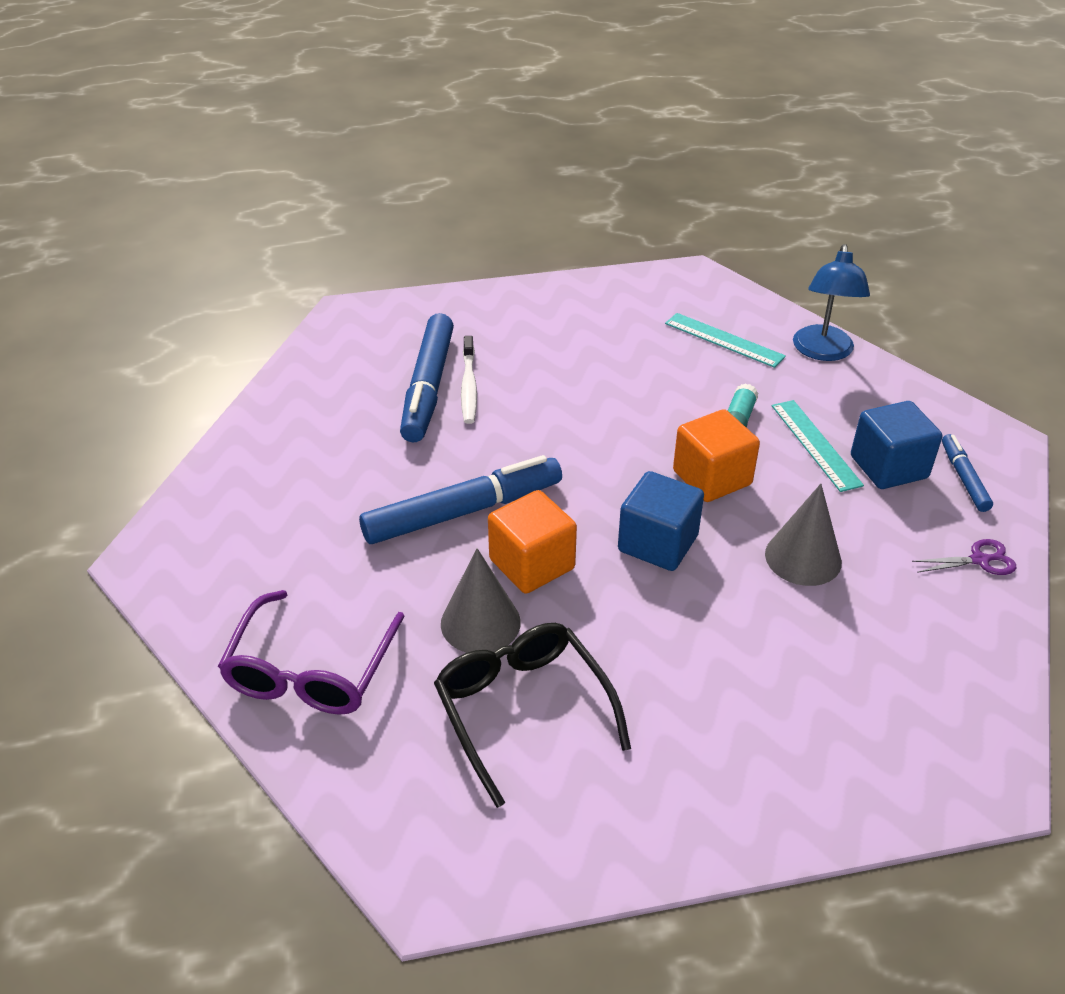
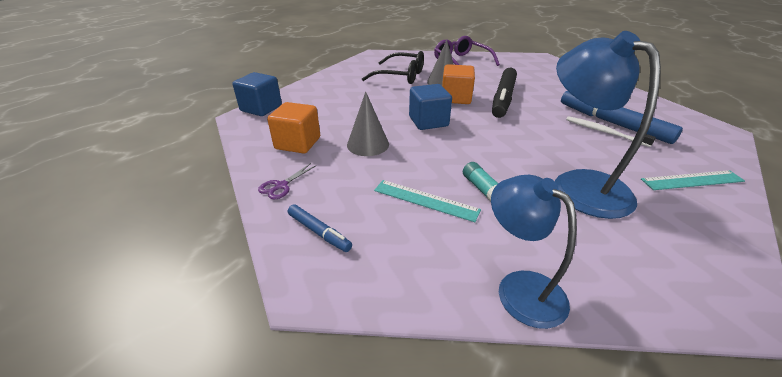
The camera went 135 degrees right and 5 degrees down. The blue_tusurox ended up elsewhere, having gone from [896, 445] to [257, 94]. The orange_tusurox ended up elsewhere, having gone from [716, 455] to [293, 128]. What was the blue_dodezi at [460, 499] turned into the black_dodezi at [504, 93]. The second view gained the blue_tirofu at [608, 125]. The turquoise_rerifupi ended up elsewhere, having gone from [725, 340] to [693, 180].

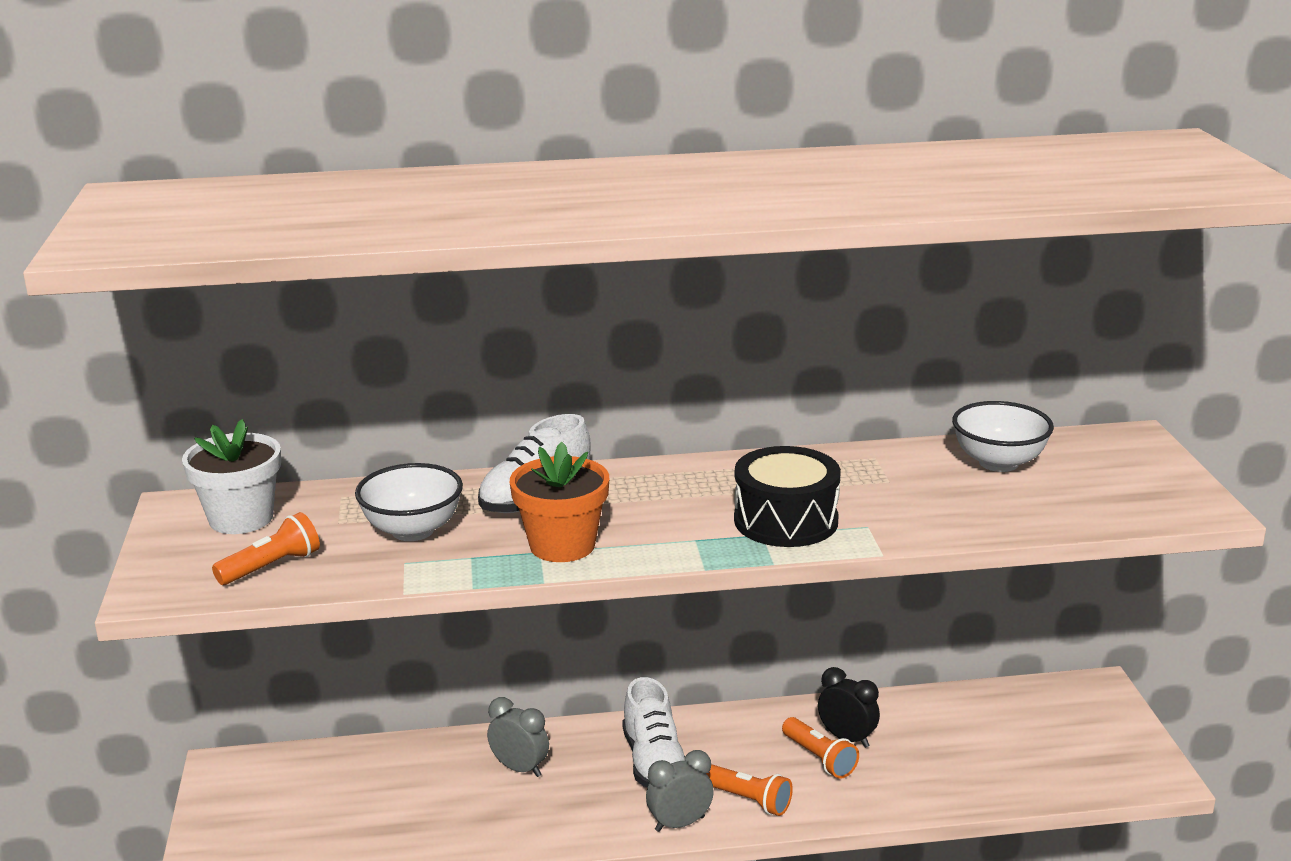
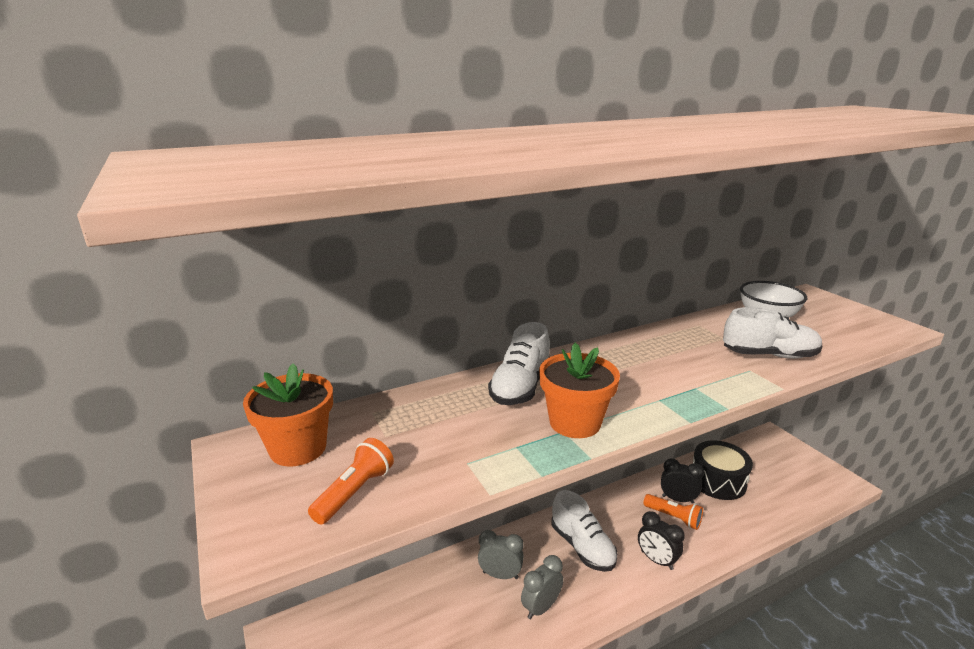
The camera went 20 degrees left and 0 degrees up. What was the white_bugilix at [231, 476] turned into the orange_bugilix at [288, 414]. The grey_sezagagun ended up elsewhere, having gone from [680, 791] to [542, 587]. Where the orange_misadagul stood at [749, 790], the black_sezagagun came to stand at [661, 540]. The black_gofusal ended up elsewhere, having gone from [787, 496] to [723, 470]. The second view gained the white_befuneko at [772, 333]. The second view lost the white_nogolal at [409, 502].

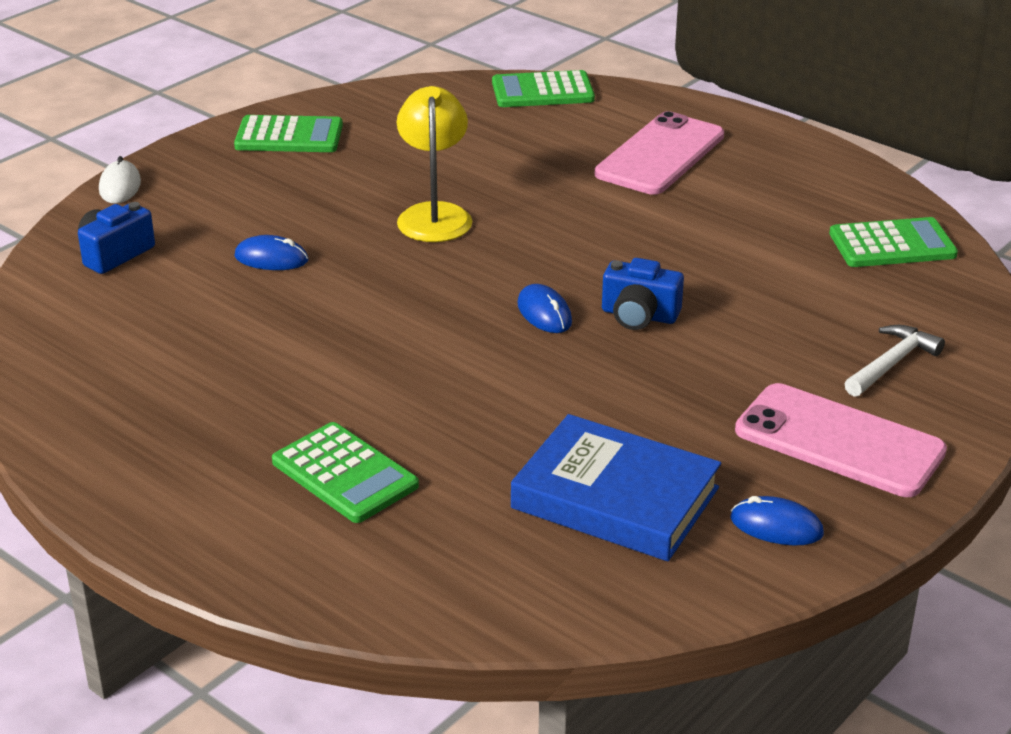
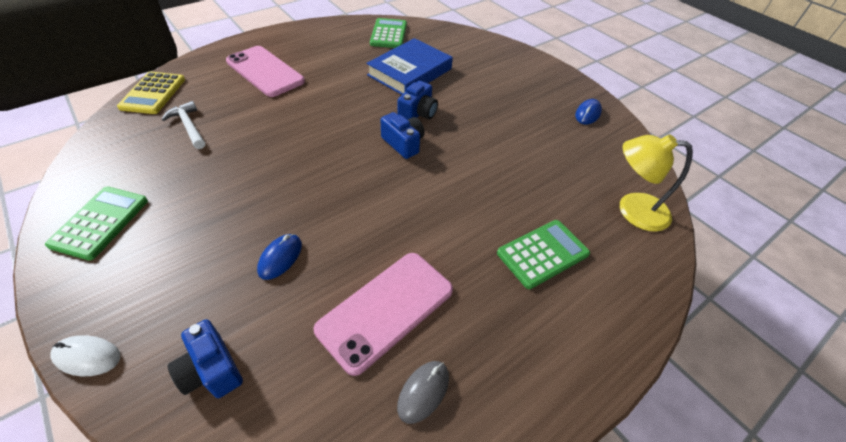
The camera went 80 degrees left and 15 degrees up. What was the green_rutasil at [543, 88] turned into the yellow_rutasil at [151, 93]. The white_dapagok ended up elsewhere, having gone from [894, 361] to [183, 125]. The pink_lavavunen ended up elsewhere, having gone from [841, 440] to [383, 314]. The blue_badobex ended up elsewhere, having gone from [616, 487] to [409, 66]. Where the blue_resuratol stood at [544, 308], the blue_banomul came to stand at [403, 135]. The second view gained the grey_resuratol at [423, 392]. The yellow_tirofu ended up elsewhere, having gone from [434, 164] to [656, 183].

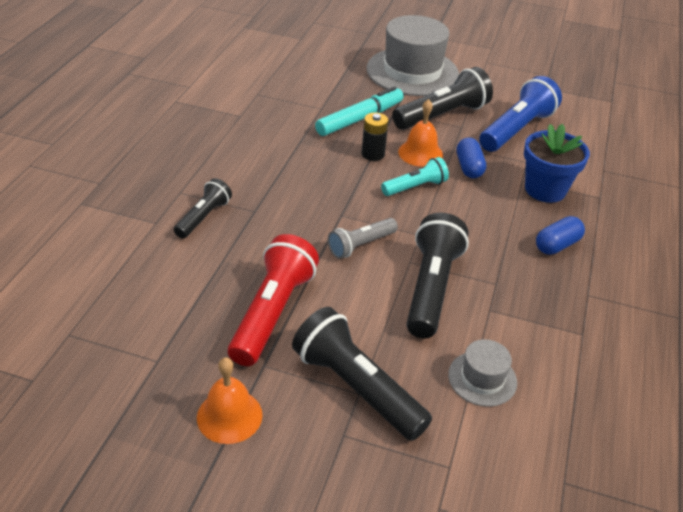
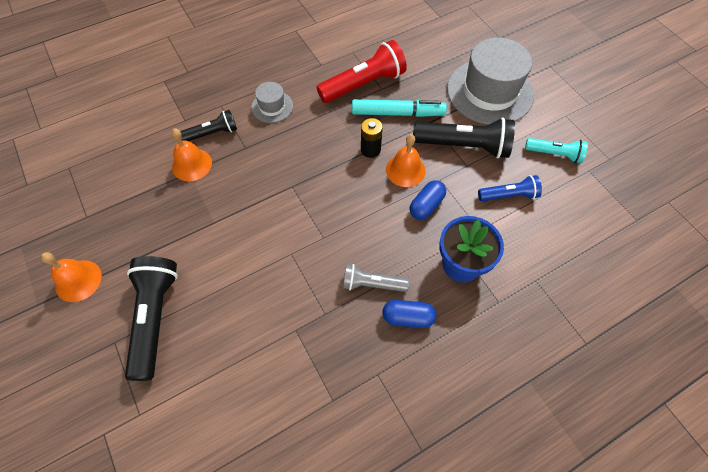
The camera went 45 degrees right and 20 degrees up. The second view gained the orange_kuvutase at [191, 154]. The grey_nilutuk ended up elsewhere, having gone from [482, 373] to [272, 102]. The red_misadagul ended up elsewhere, having gone from [273, 300] to [362, 71]. The grey_misadagul ended up elsewhere, having gone from [363, 238] to [376, 278]. The size of the blue_misadagul at [520, 114] changed by a factor of 0.58. The turquoise_misadagul ended up elsewhere, having gone from [415, 176] to [556, 150]. The second view lost the black_misadagul at [437, 275].

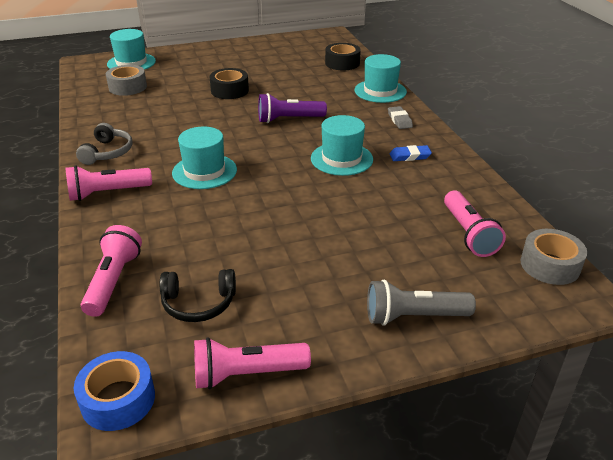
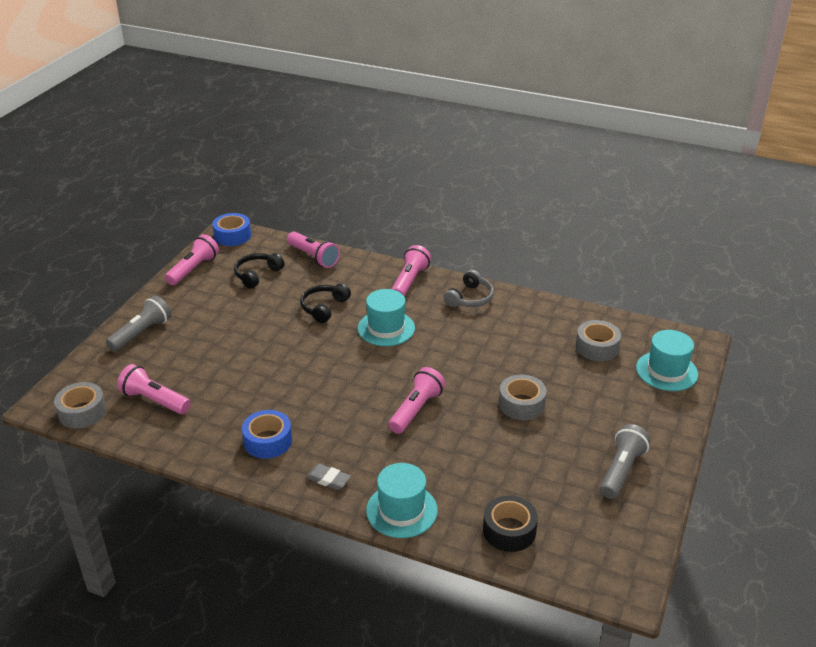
The camera went 130 degrees right and 0 degrees up. Where the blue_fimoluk stood at [411, 153], the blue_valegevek came to stand at [267, 434]. The second view gained the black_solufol at [325, 303]. What was the purple_misadagul at [292, 108] turned into the pink_misadagul at [416, 400]. The grey_solufol at [104, 144] ended up facing another way, 105 degrees counterclockwise from before. What was the black_valegevek at [229, 83] turned into the grey_valegevek at [523, 397]. The second view gained the grey_misadagul at [625, 461]. The second view lost the turquoise_nilutuk at [342, 145].

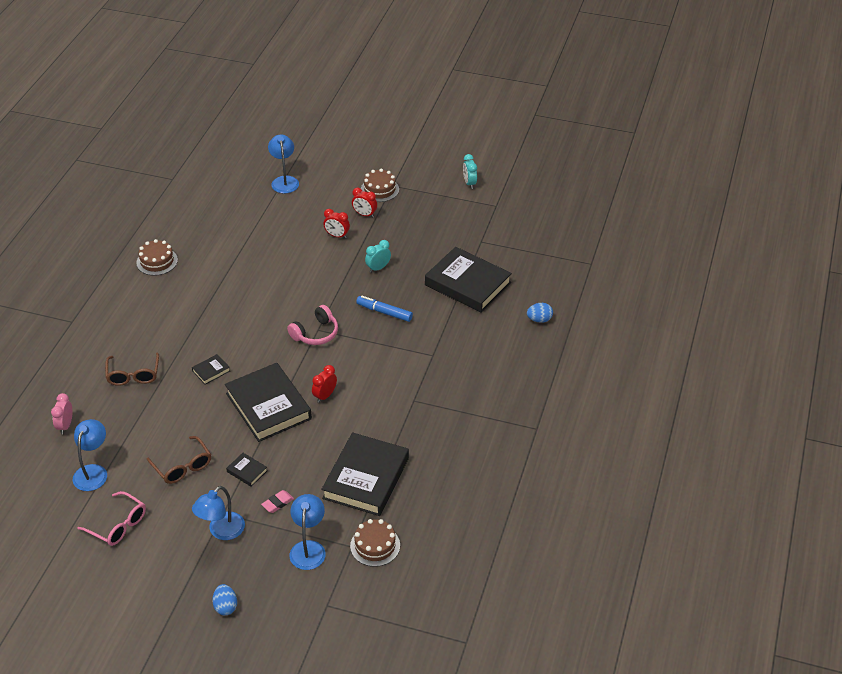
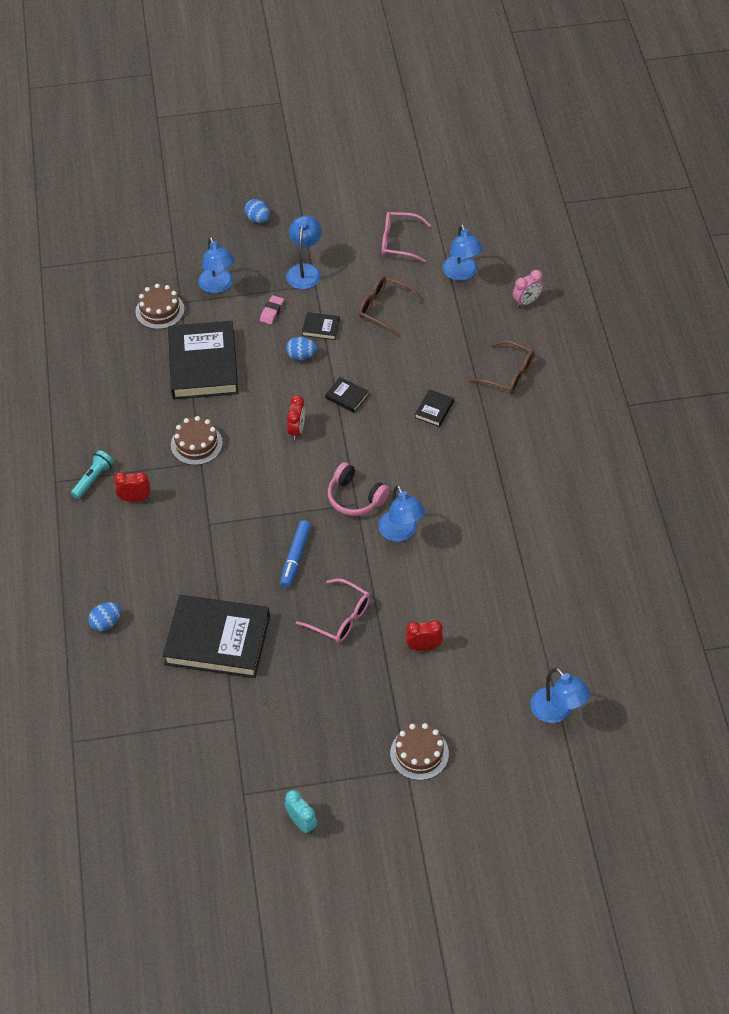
The camera went 155 degrees right and 10 degrees up. The second view gained the turquoise_misadagul at [92, 474]. The red_sezagagun ended up elsewhere, having gone from [364, 203] to [132, 487]. The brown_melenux ended up elsewhere, having gone from [157, 257] to [197, 440]. The blue_dodezi at [384, 309] ended up facing another way, 105 degrees clockwise from before. The second view gained the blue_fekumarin at [301, 348]. Where the turquoise_sezagagun stood at [378, 256], the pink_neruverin came to stand at [333, 610]. The size of the black_badobex at [268, 402] changed by a factor of 0.41. The pink_solufol at [312, 325] ended up facing another way, 75 degrees counterclockwise from before. The second view gained the blue_tirofu at [401, 513]. The brown_neruverin at [132, 369] ended up facing another way, 150 degrees clockwise from before. The pink_sezagagun at [62, 413] ended up facing another way, 75 degrees clockwise from before.

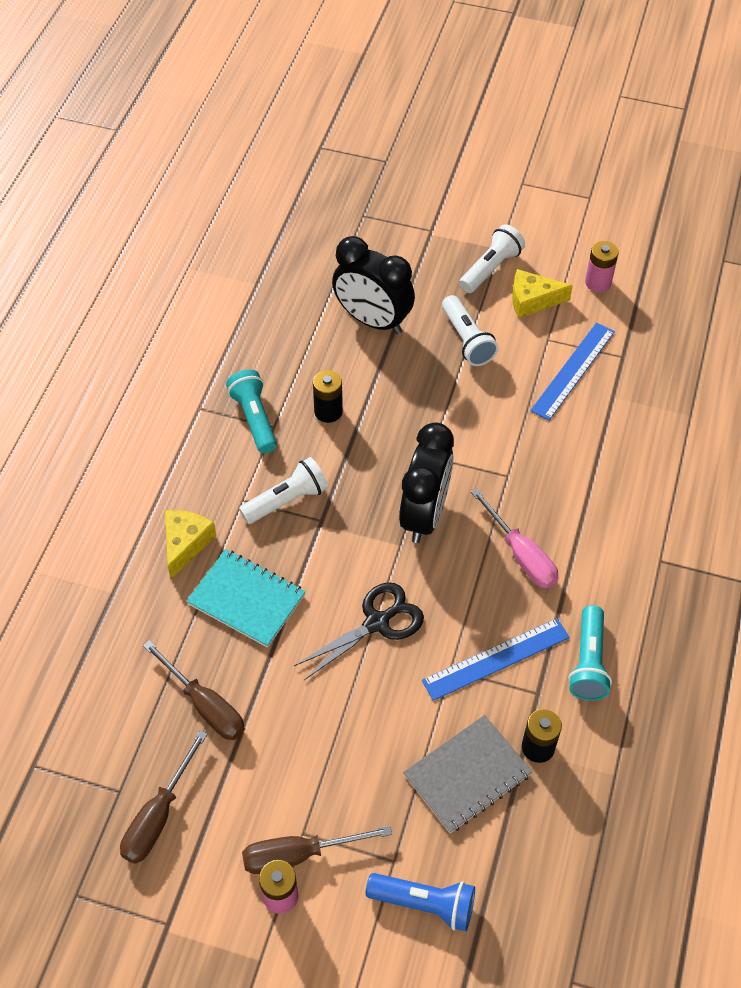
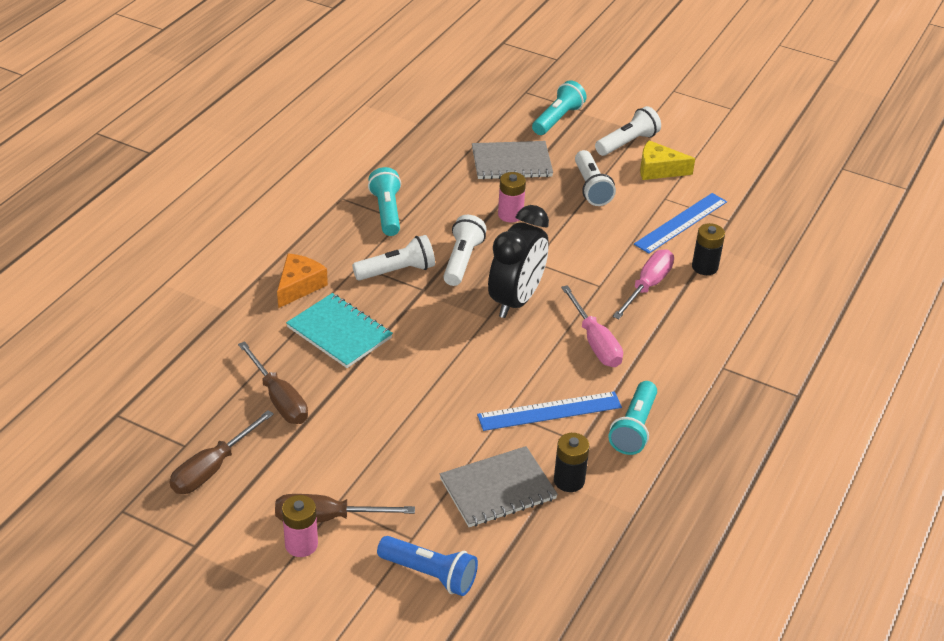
The camera went 10 degrees right and 15 degrees down. What was the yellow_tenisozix at [190, 544] turned into the orange_tenisozix at [302, 280]. The second view gained the white_misadagul at [465, 250]. Where the black_sezagagun stood at [373, 285], the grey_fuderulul came to stand at [512, 160]. The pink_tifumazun ended up elsewhere, having gone from [602, 266] to [512, 197]. The second view gained the turquoise_misadagul at [559, 107]. The second view gained the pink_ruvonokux at [643, 284]. The black_tifumazun ended up elsewhere, having gone from [328, 396] to [708, 249]. The second view lost the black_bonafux at [359, 631].

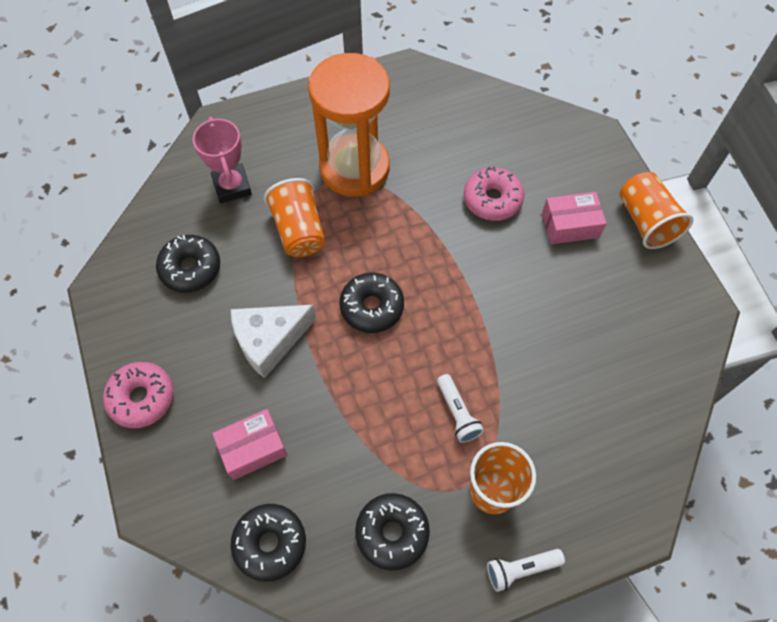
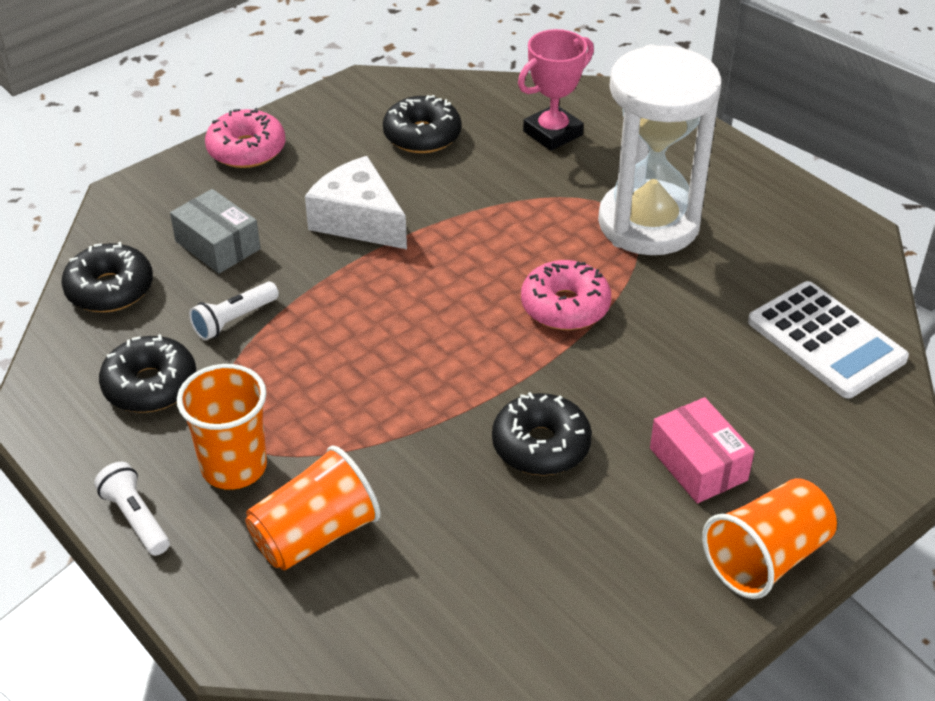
The camera went 70 degrees right and 20 degrees down. What was the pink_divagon at [249, 444] turned into the grey_divagon at [215, 231]. The white_misadagul ended up elsewhere, having gone from [460, 408] to [234, 311]. The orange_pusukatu ended up elsewhere, having gone from [294, 217] to [313, 507]. The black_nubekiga ended up elsewhere, having gone from [371, 303] to [542, 434]. The pink_nubekiga ended up elsewhere, having gone from [494, 194] to [566, 295]. What was the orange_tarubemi at [349, 125] turned into the white_tarubemi at [660, 150]. The second view gained the white_rutasil at [828, 339].

